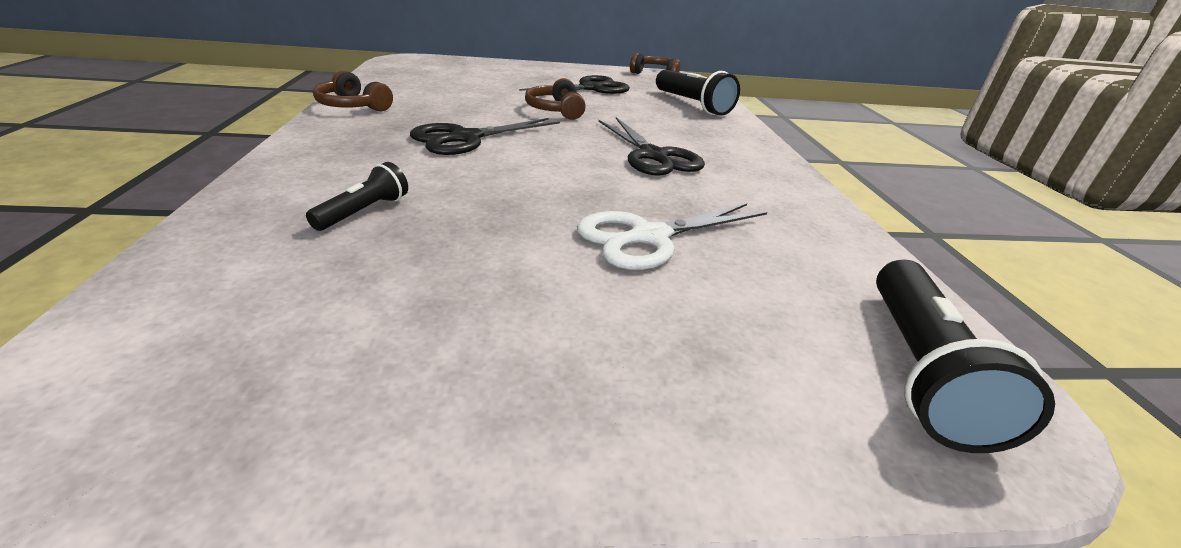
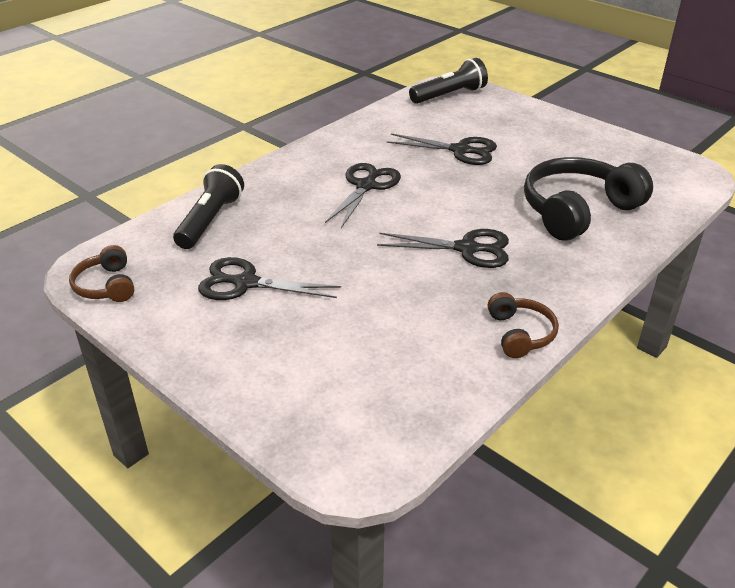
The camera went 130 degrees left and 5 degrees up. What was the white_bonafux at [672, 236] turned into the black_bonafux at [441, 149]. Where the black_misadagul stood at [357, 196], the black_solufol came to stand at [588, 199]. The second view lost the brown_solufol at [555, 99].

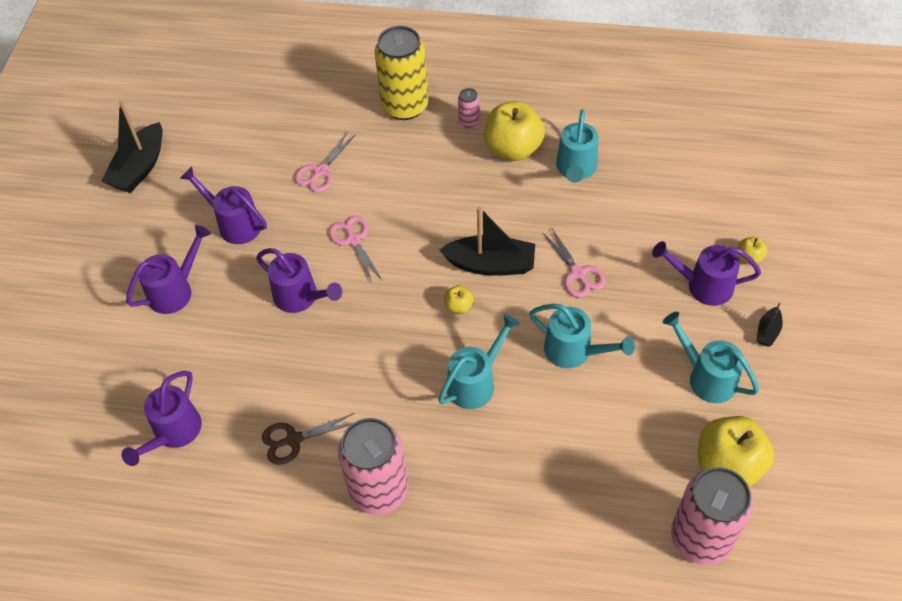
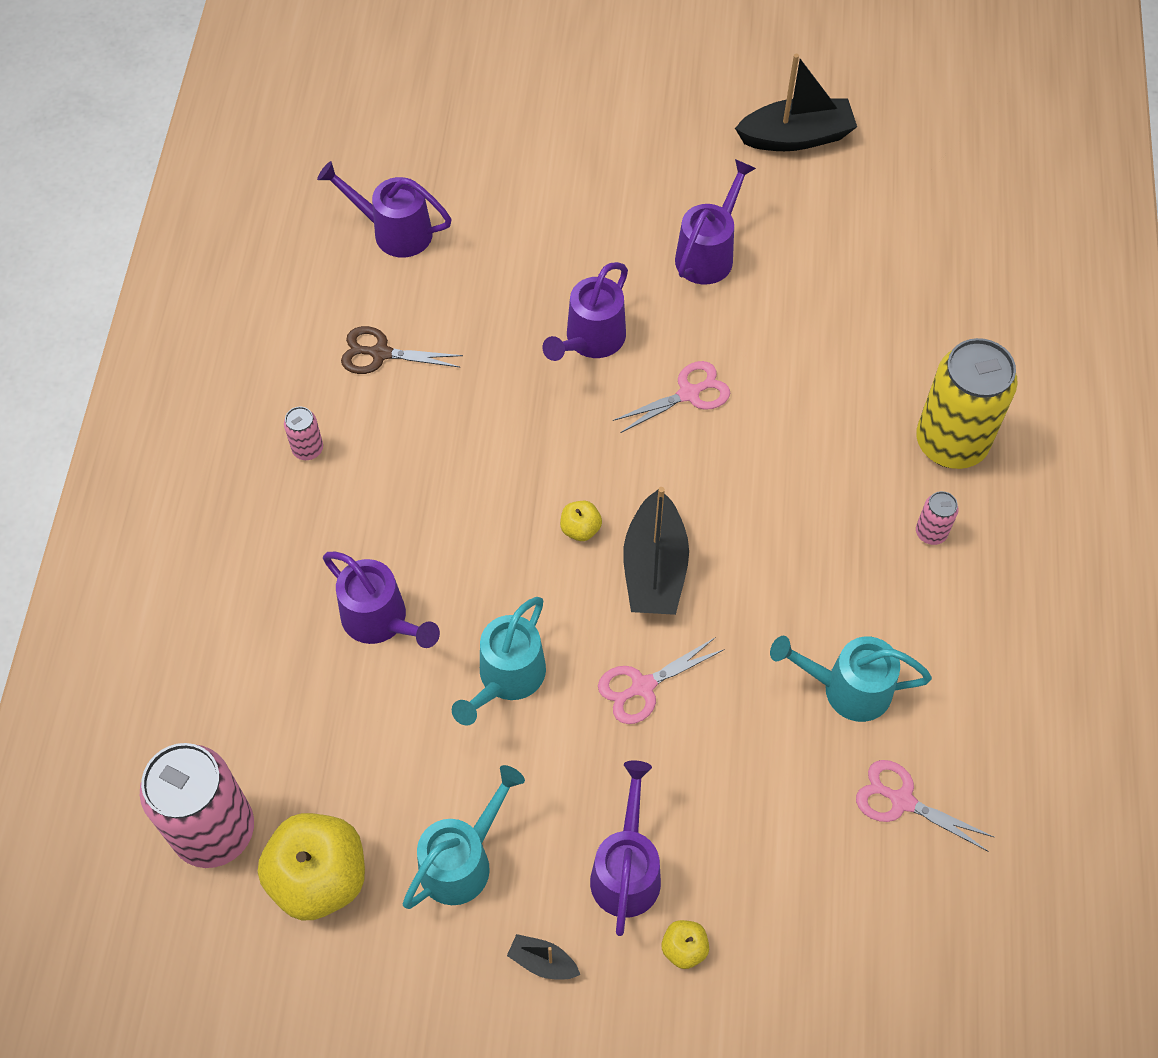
The camera went 85 degrees right and 5 degrees up. The size of the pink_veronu at [373, 466] changed by a factor of 0.43. The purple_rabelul ended up elsewhere, having gone from [168, 269] to [381, 600]. The brown_bonafux at [308, 439] ended up facing another way, 60 degrees counterclockwise from before. The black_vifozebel at [132, 147] ended up facing another way, 150 degrees clockwise from before. The pink_bonafux ended up elsewhere, having gone from [325, 163] to [925, 806]. The second view lost the turquoise_rabelul at [479, 361]. The second view lost the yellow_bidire at [514, 131].

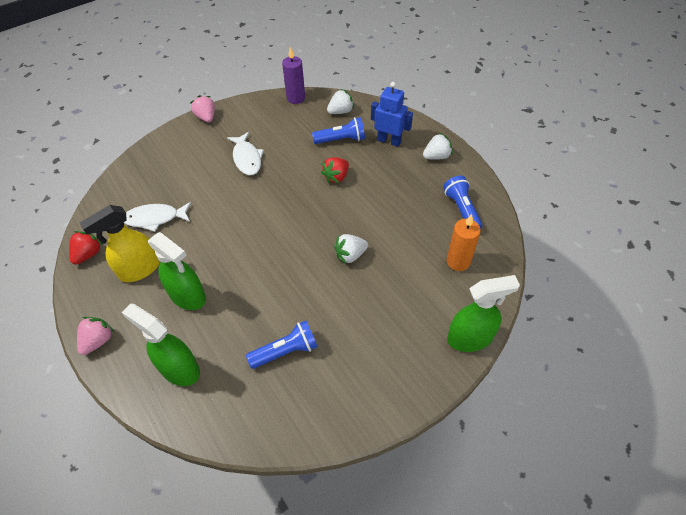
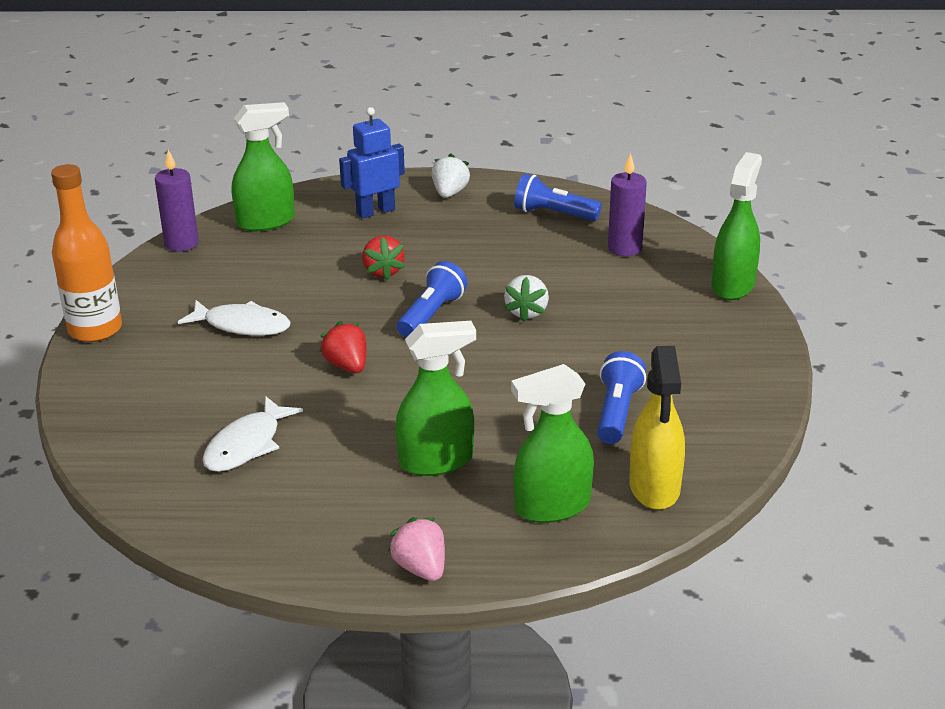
The camera went 55 degrees left and 20 degrees down. Where the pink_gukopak stood at [202, 109], the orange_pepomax came to stand at [86, 253]. Where the white_gukopak stood at [340, 101], the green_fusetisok came to stand at [263, 166]. The red_gukopak ended up elsewhere, having gone from [86, 248] to [343, 347]. The blue_misadagul ended up elsewhere, having gone from [338, 130] to [432, 299]. What was the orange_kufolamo at [464, 242] turned into the purple_kufolamo at [627, 204]. The yellow_fusetisok ended up elsewhere, having gone from [120, 243] to [657, 428].

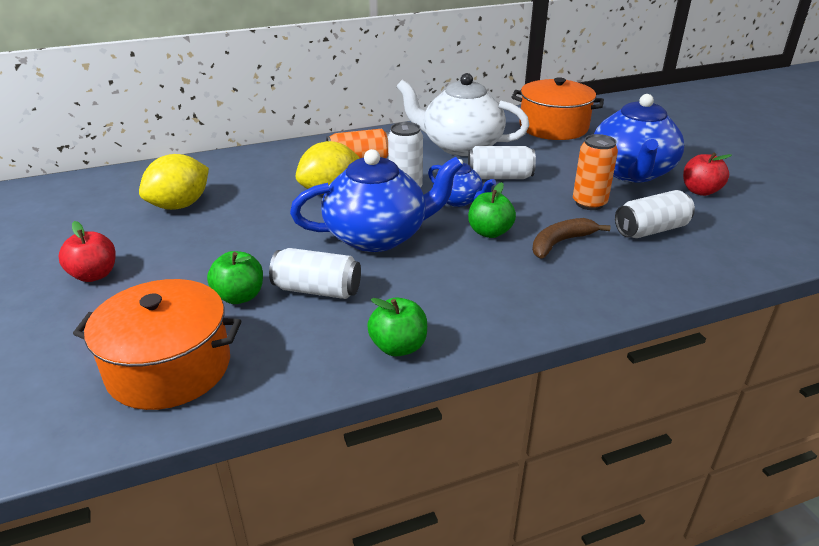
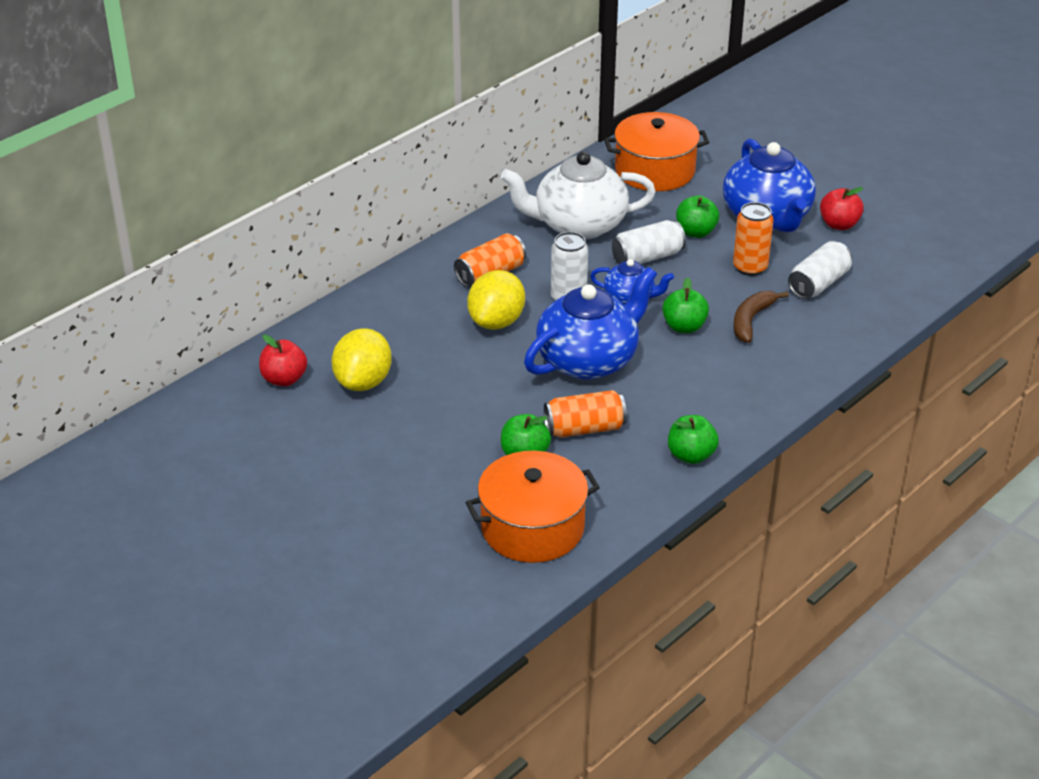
The camera went 25 degrees left and 5 degrees up. The red_bidire ended up elsewhere, having gone from [87, 251] to [283, 360]. What was the white_veronu at [315, 273] turned into the orange_veronu at [585, 414]. The second view gained the green_bidire at [697, 216].

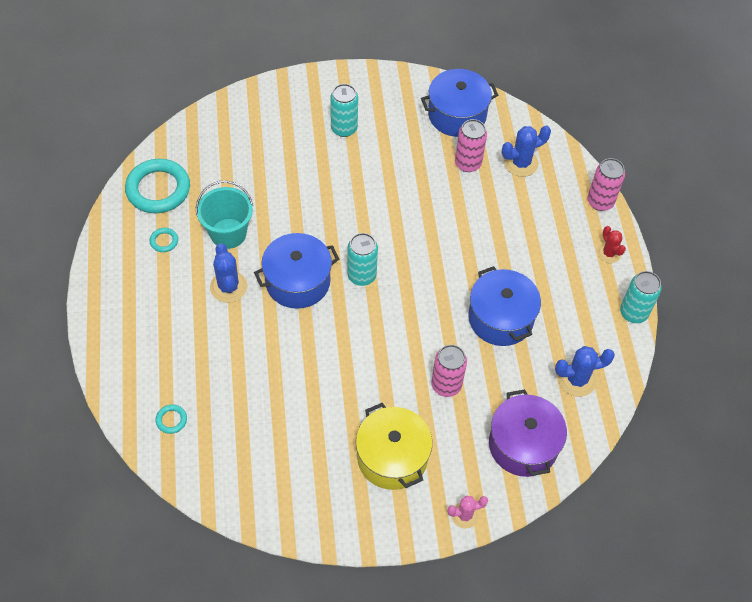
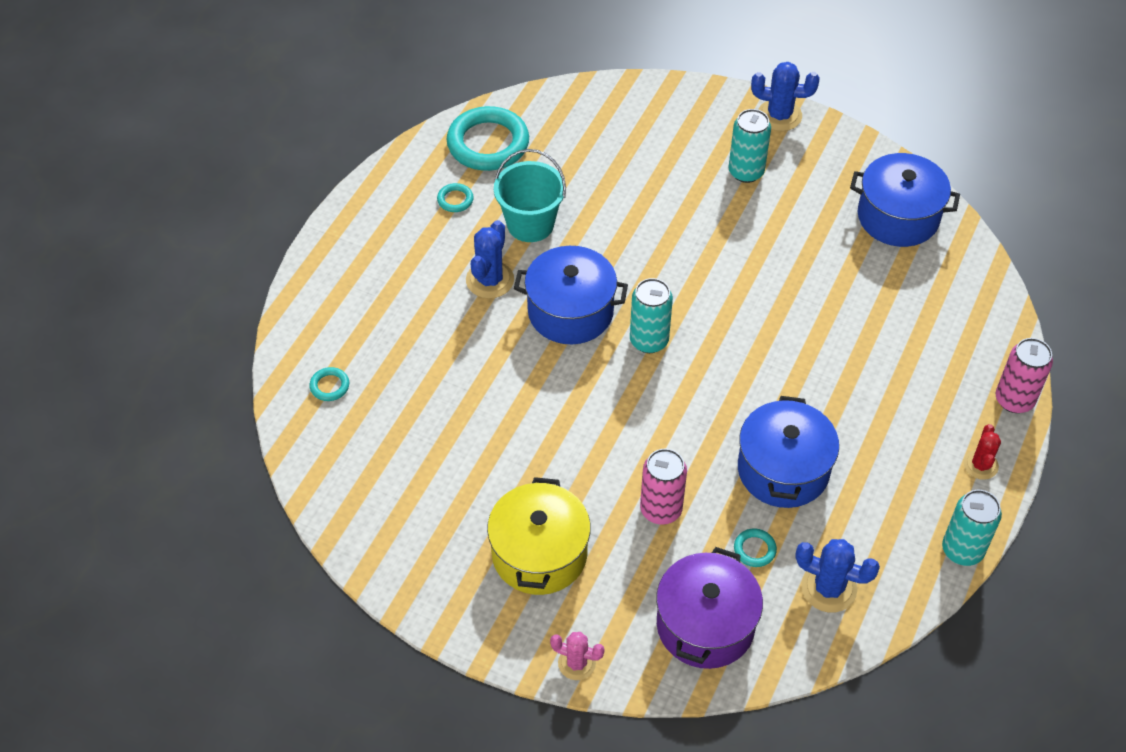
The camera went 35 degrees right and 5 degrees down. The second view gained the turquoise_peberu at [755, 548]. The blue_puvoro ended up elsewhere, having gone from [526, 151] to [785, 96]. The second view lost the pink_veronu at [471, 145].

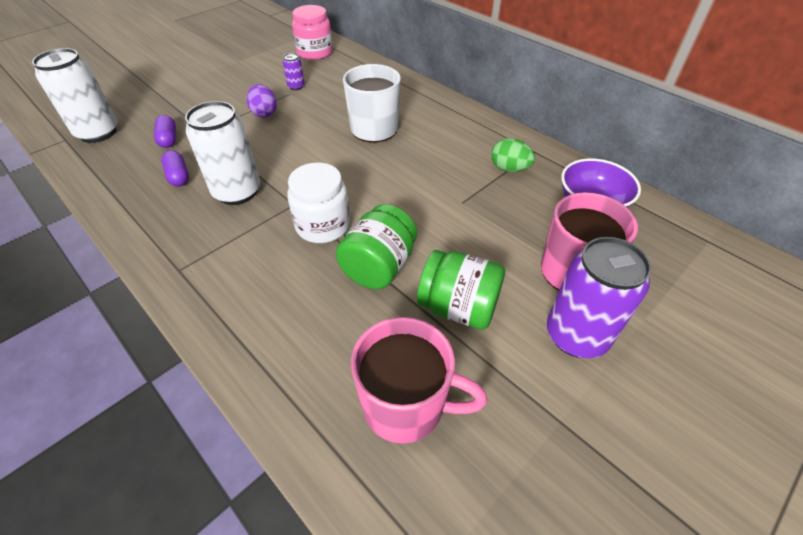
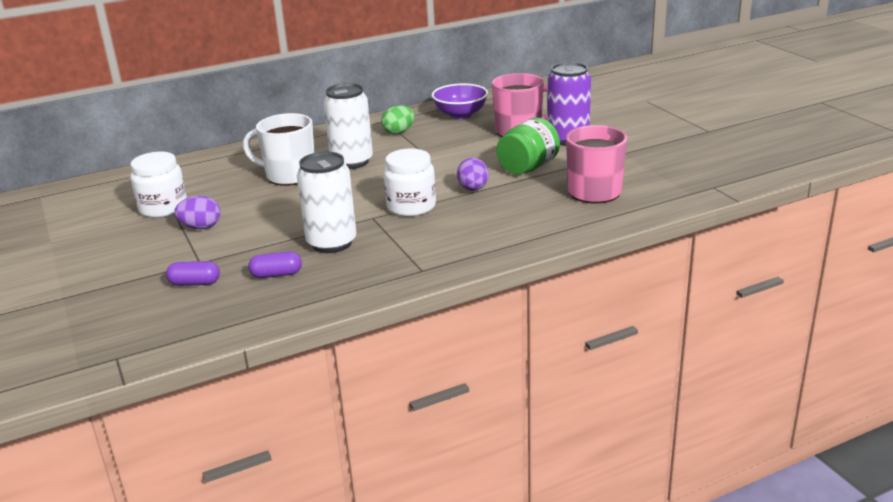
The camera went 70 degrees left and 20 degrees down. Where the purple_veronu stood at [294, 71], the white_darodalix came to stand at [158, 185]. The white_veronu ended up elsewhere, having gone from [75, 95] to [348, 126]. Where the green_darodalix stood at [376, 246], the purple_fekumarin came to stand at [473, 174]. The second view lost the pink_darodalix at [312, 32].

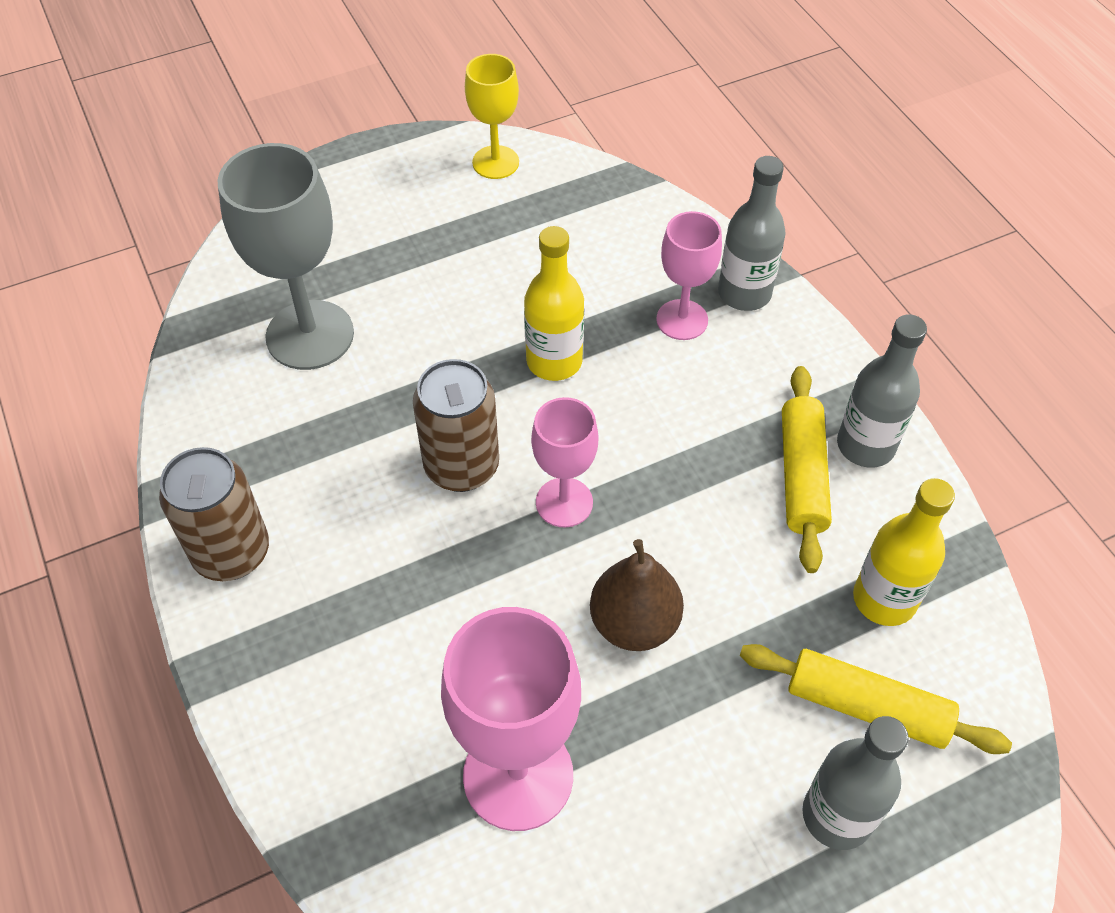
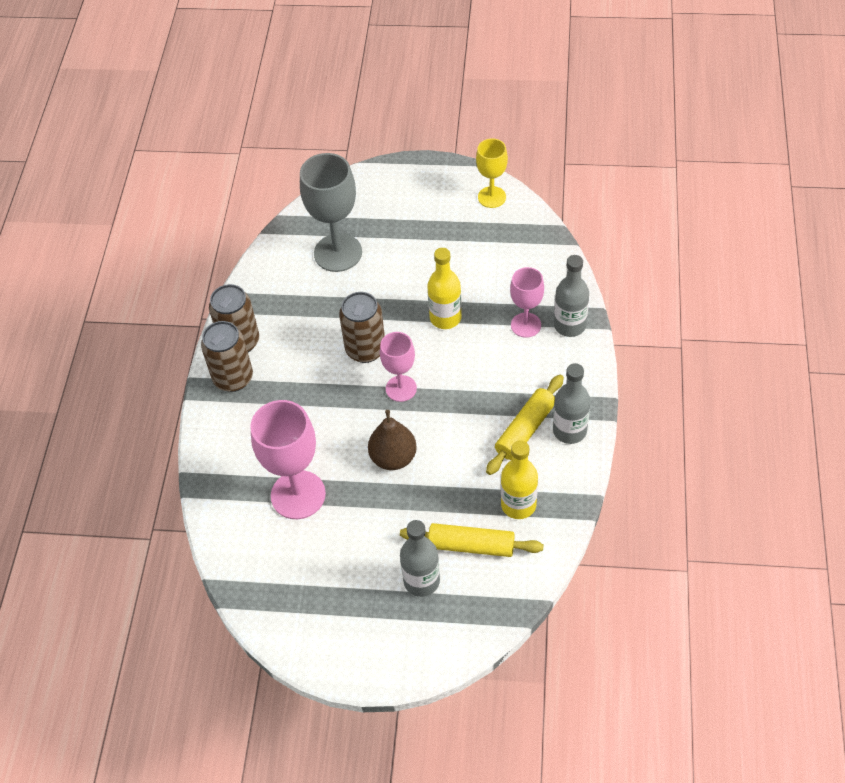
The camera went 35 degrees right and 0 degrees up. The second view gained the brown_veronu at [227, 356]. The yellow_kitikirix at [876, 699] ended up facing another way, 45 degrees counterclockwise from before.

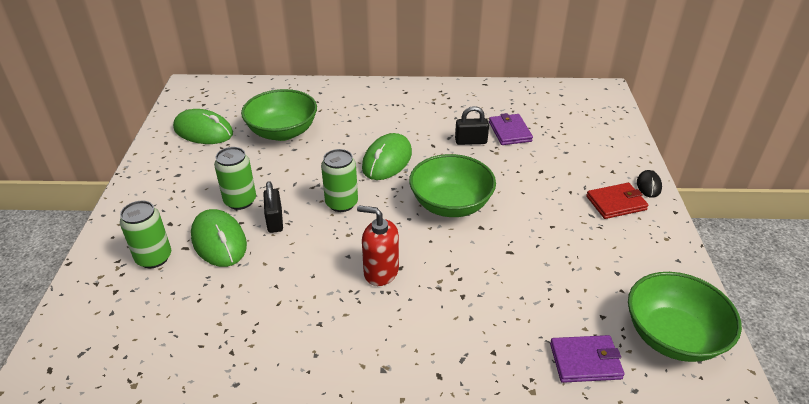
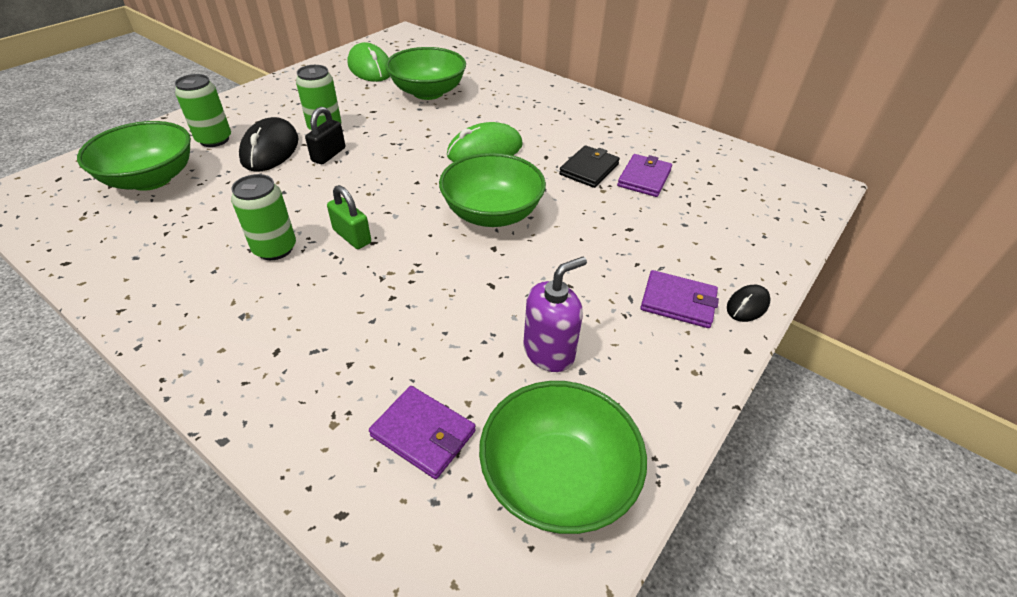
The camera went 35 degrees right and 5 degrees up. The second view gained the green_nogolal at [134, 156]. The green_veronu ended up elsewhere, having gone from [339, 180] to [263, 217]. What was the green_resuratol at [219, 238] turned into the black_resuratol at [269, 144]. Where the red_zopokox stood at [378, 245], the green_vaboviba came to stand at [349, 217]. The second view gained the purple_zopokox at [555, 314]. Where the black_vaboviba stood at [472, 125], the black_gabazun came to stand at [589, 166]. What was the red_gabazun at [617, 201] turned into the purple_gabazun at [679, 299].

